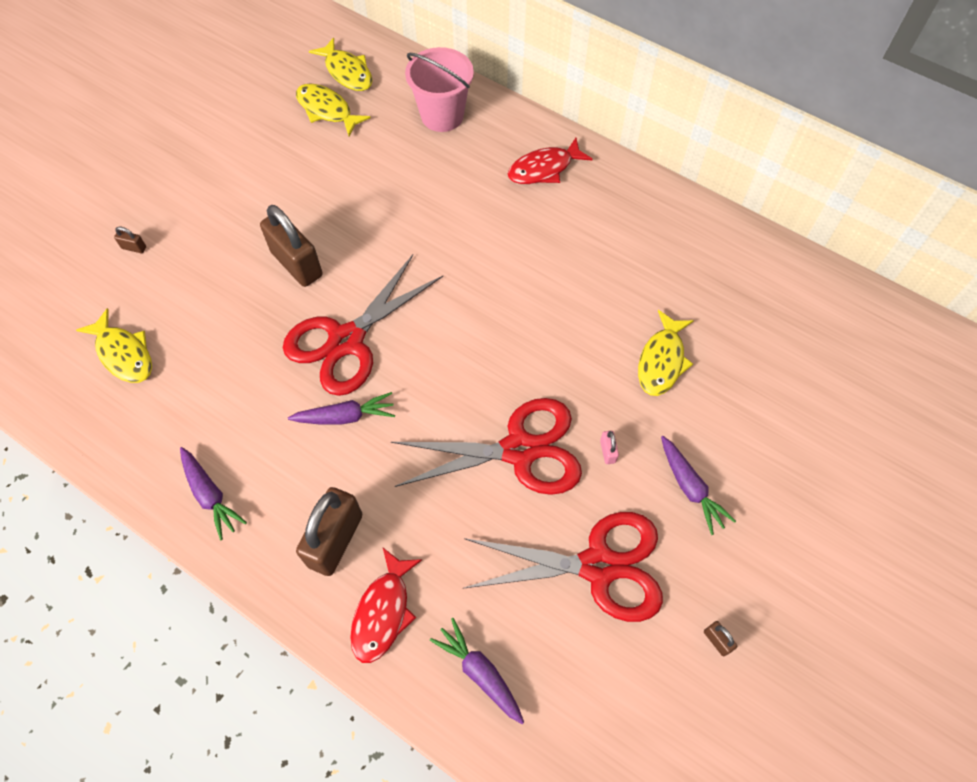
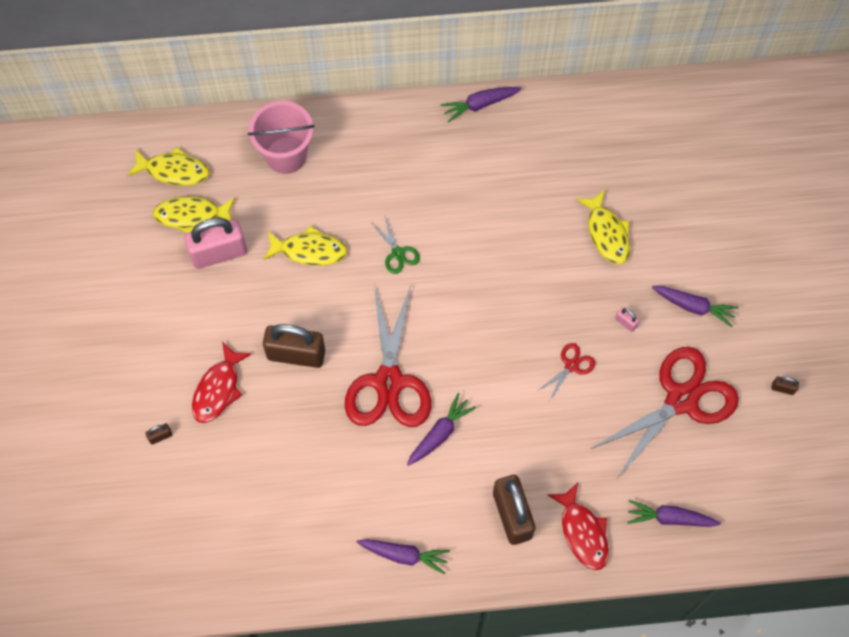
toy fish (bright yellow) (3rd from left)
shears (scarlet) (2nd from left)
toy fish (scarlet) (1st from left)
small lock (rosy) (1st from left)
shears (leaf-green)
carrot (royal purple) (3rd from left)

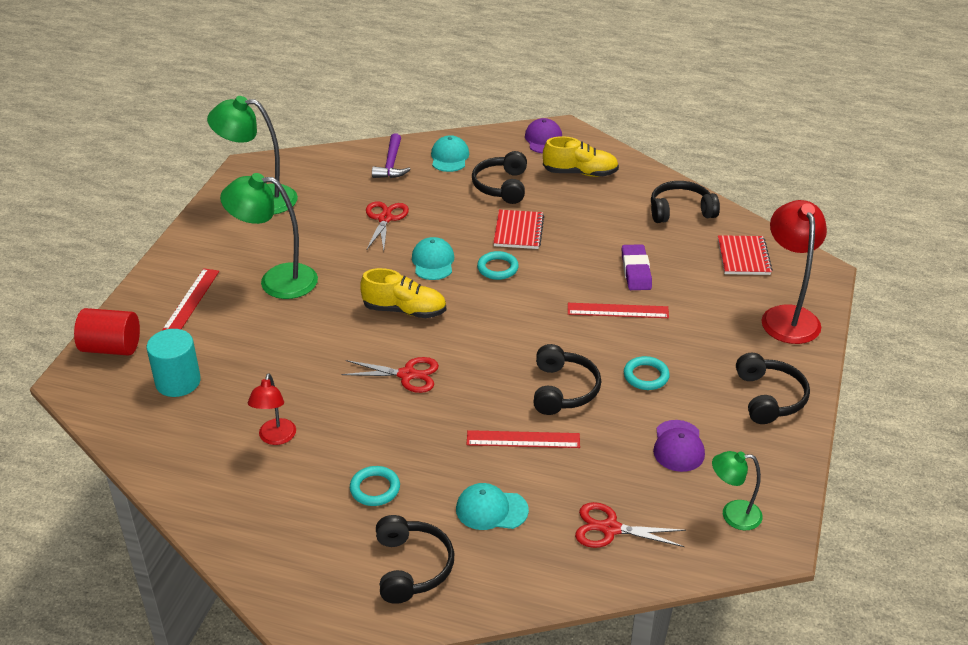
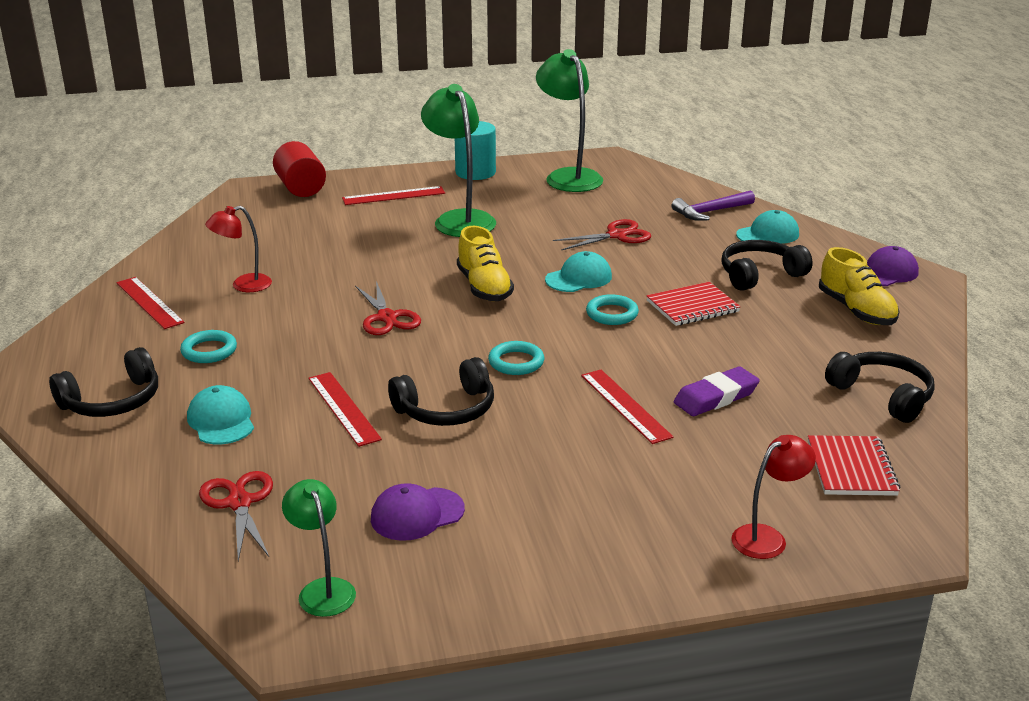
solid cylinder (teal)
hoop (teal) (2nd from left)
notepad (scarlet) (2nd from left)
headset (jet-black) (5th from left in the first image)
reading lamp (scarlet) (2nd from left)
measuring stick (scarlet) (1st from left)

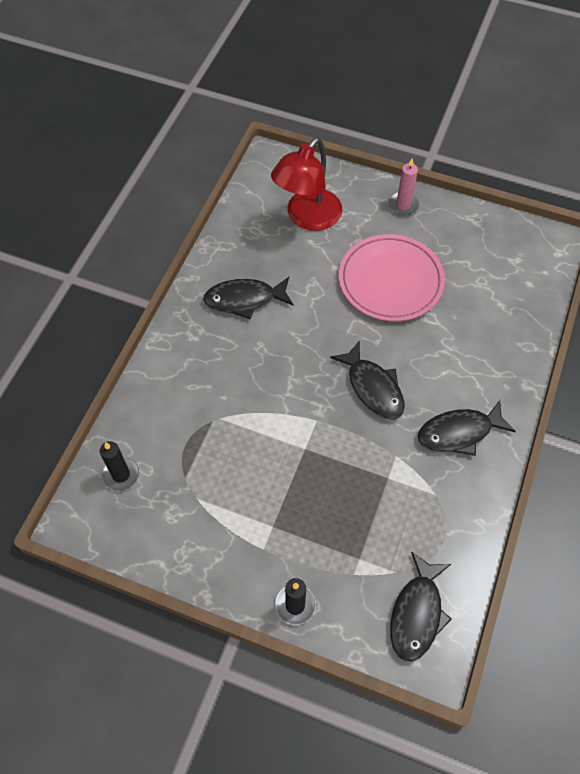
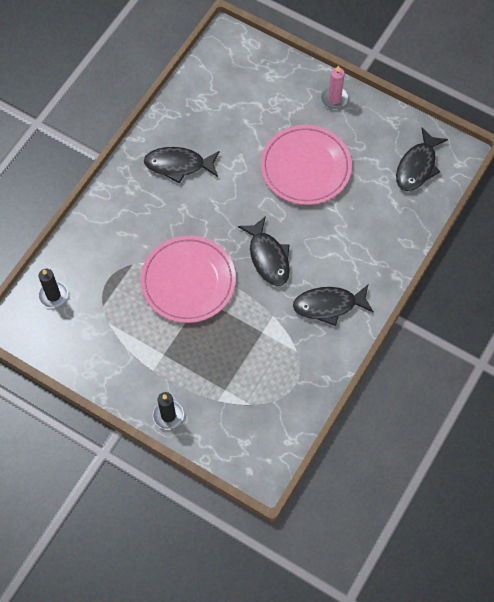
reading lamp (scarlet)
toy fish (jet-black) (4th from left)
plate (rosy) (1st from left)

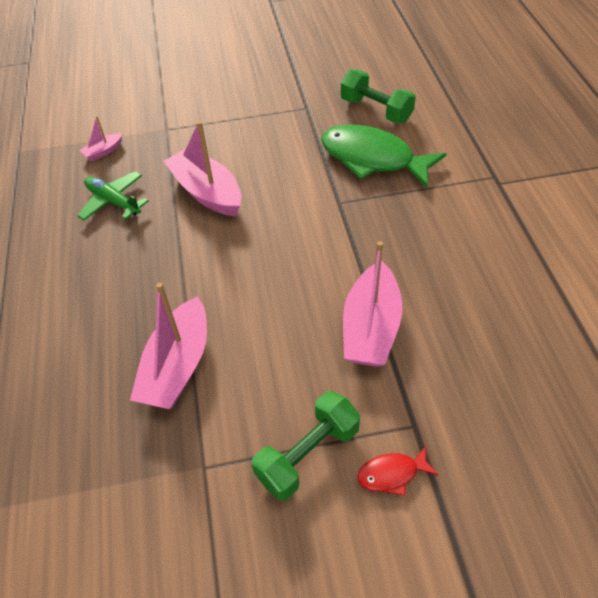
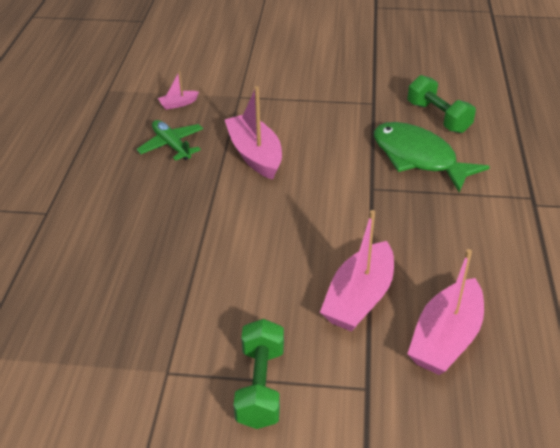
boat (rosy) (4th from left)
free weight (leaf-green) (1st from left)
toy fish (scarlet)

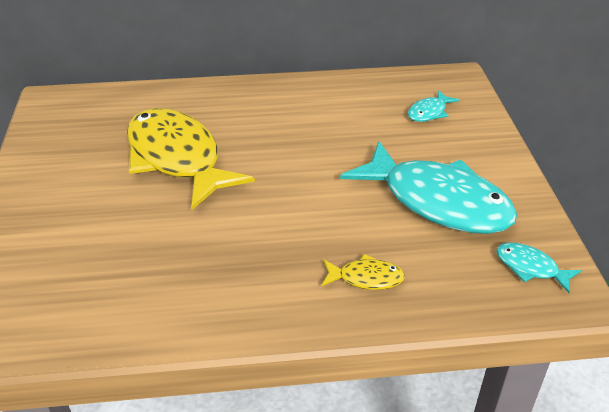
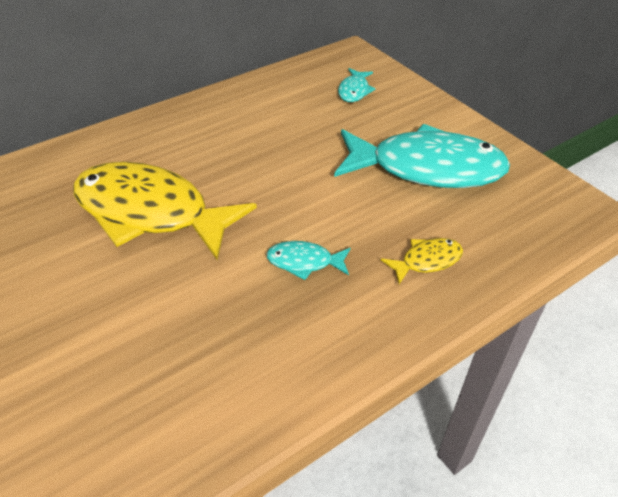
toy fish (teal) (1st from left)

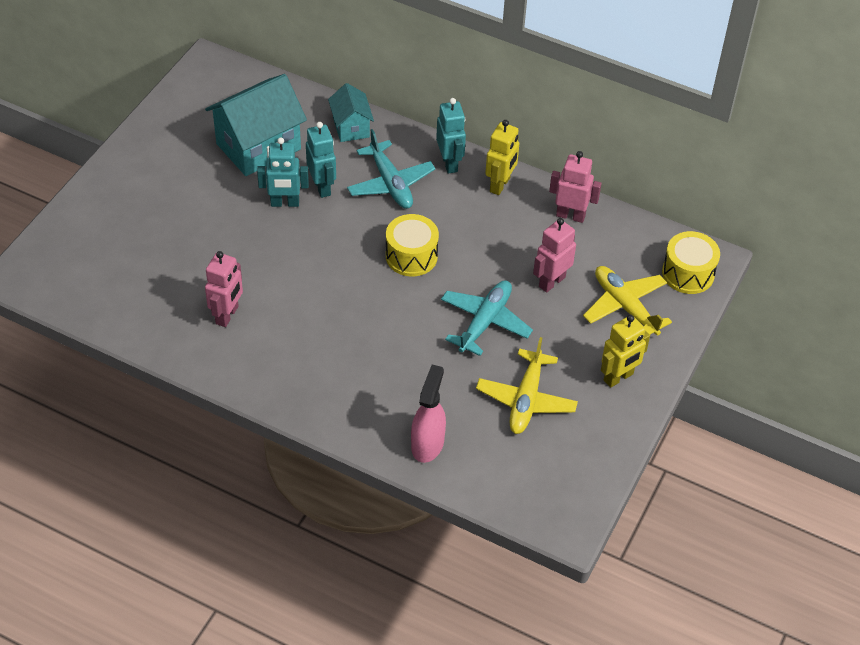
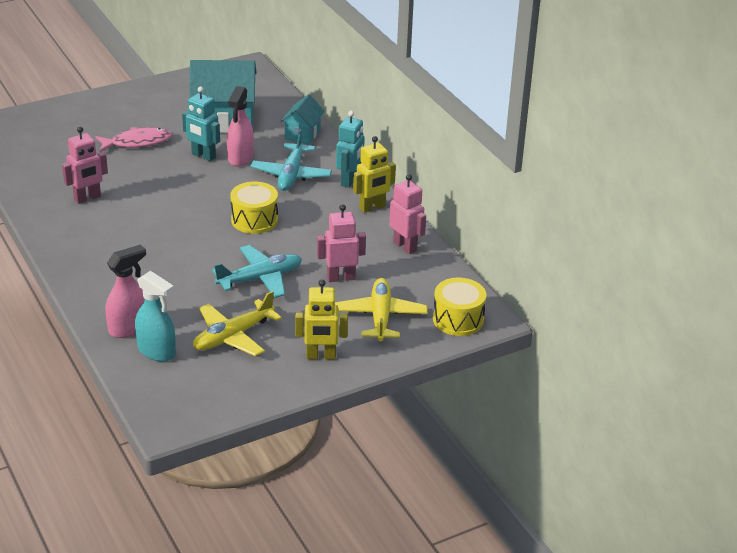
spray cleaner (rosy) (2nd from left)
toy fish (rosy)
spray cleaner (teal)

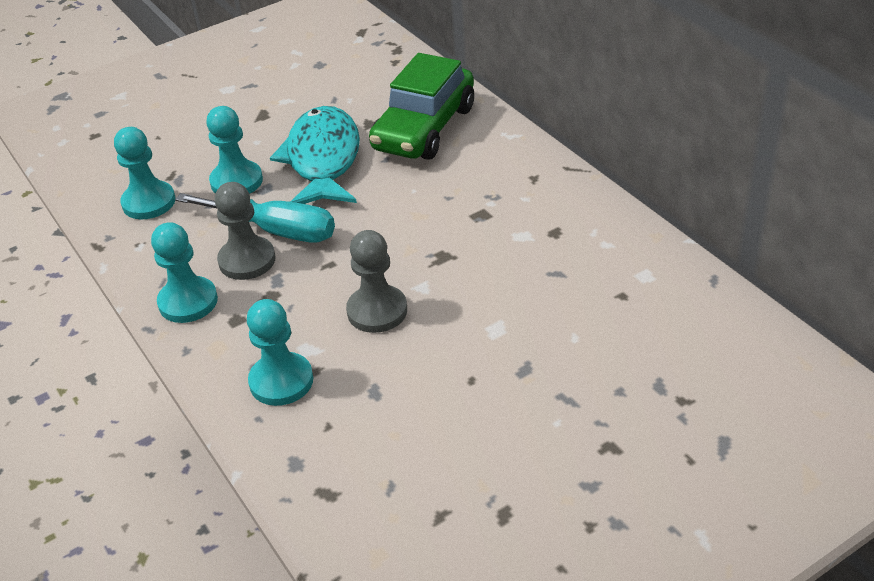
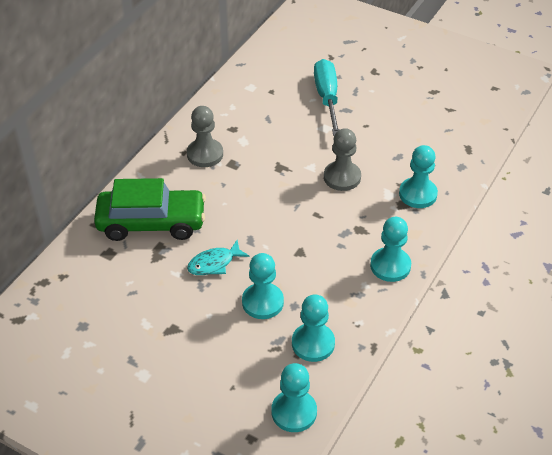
hand screwdriver (teal)
chess pawn (gray) (1st from left)
toy fish (teal)
chess pawn (teal) (2nd from left)

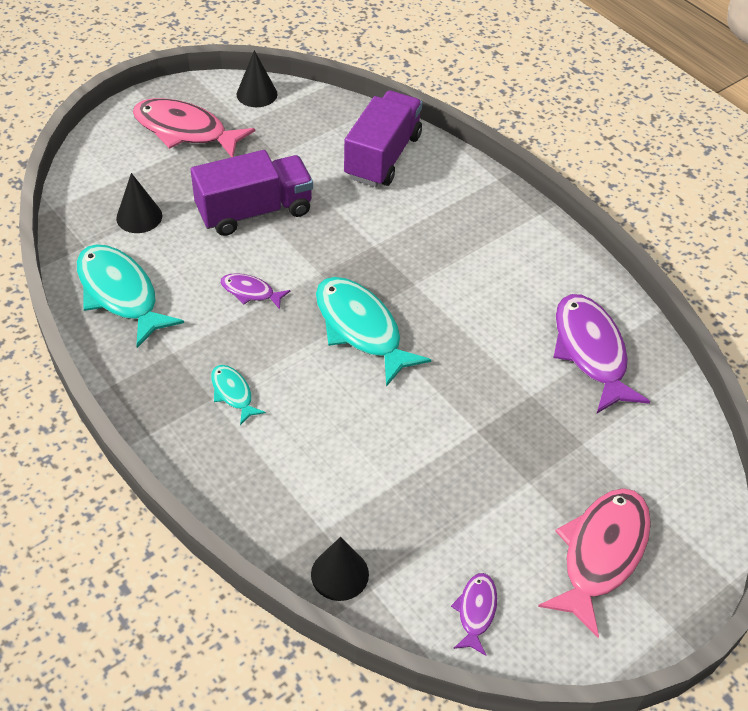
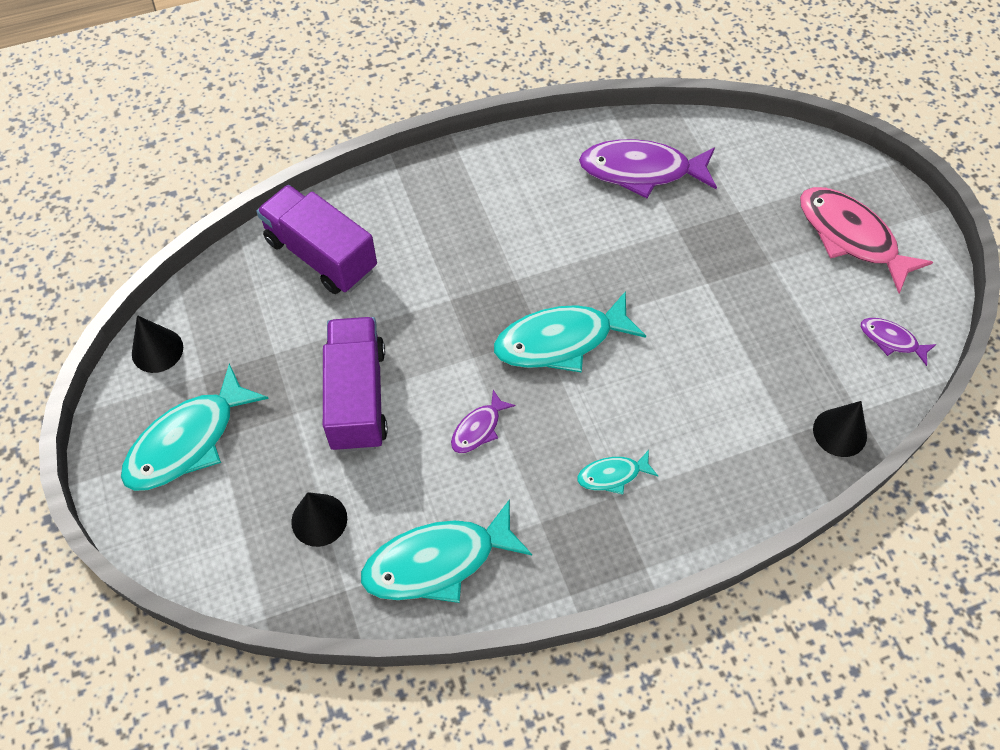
toy fish (teal) (1st from left)

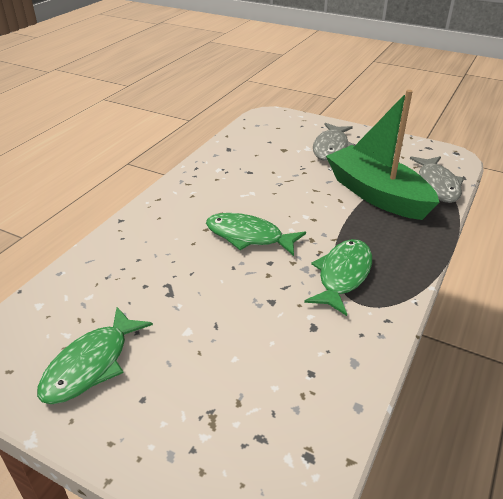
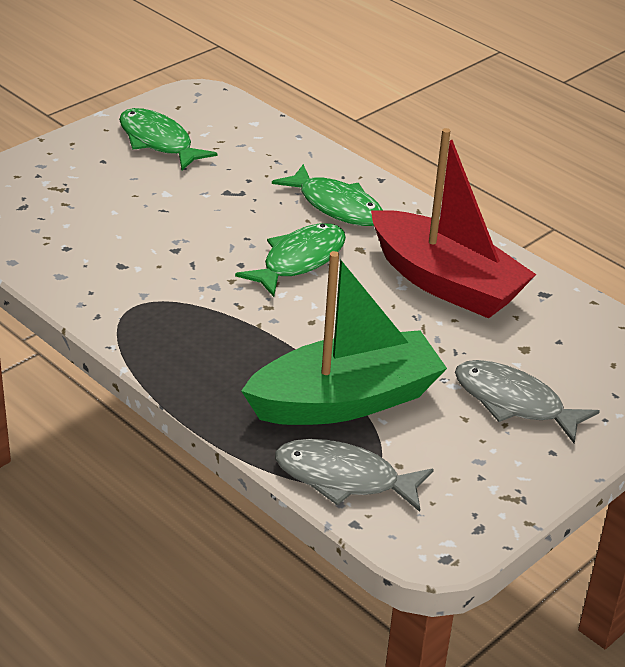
toy fish (leaf-green) (3rd from left)
boat (scarlet)

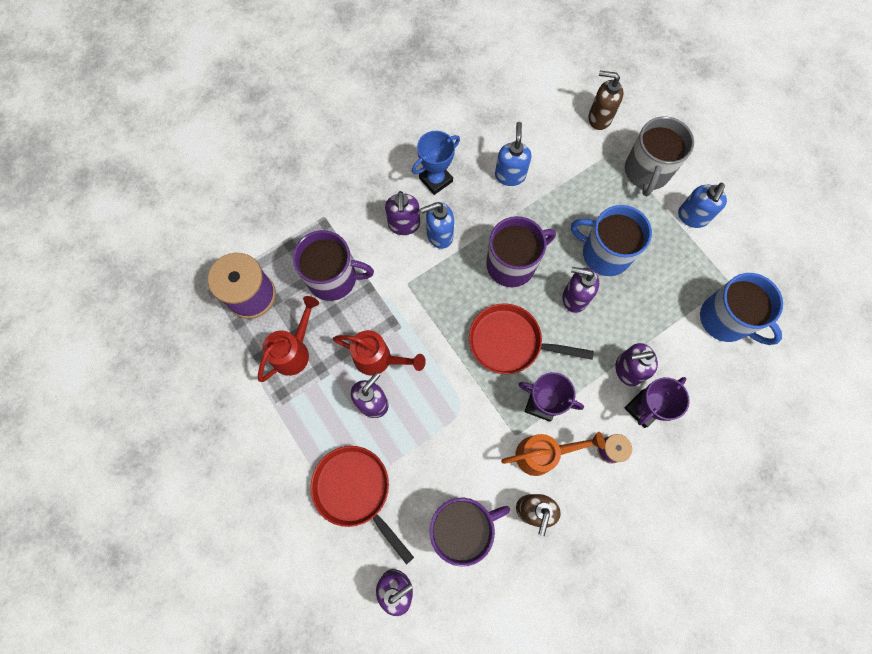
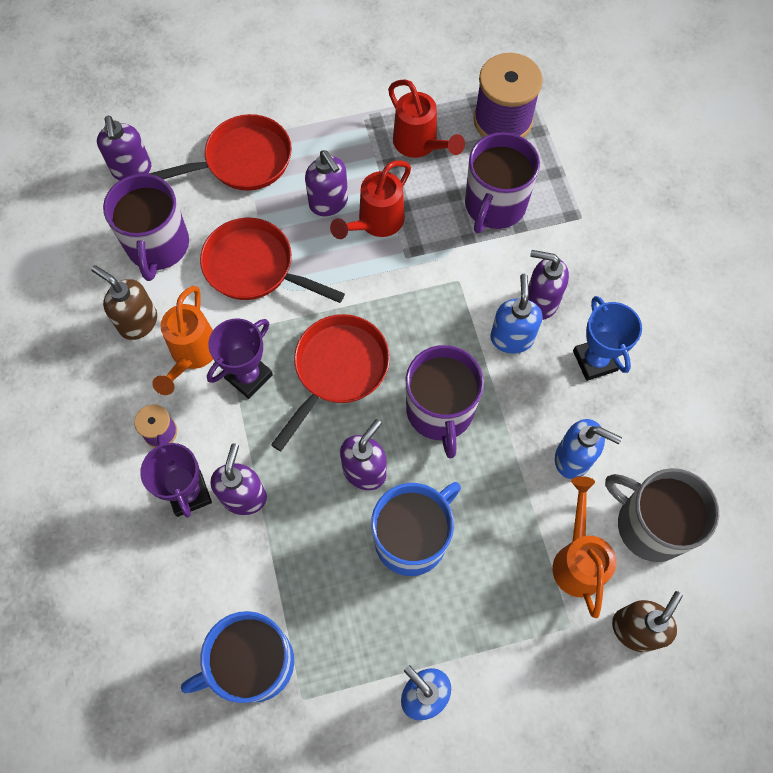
tea mug (gray)
pan (scarlet) (2nd from left)
watering can (orange-coloured) (2nd from left)

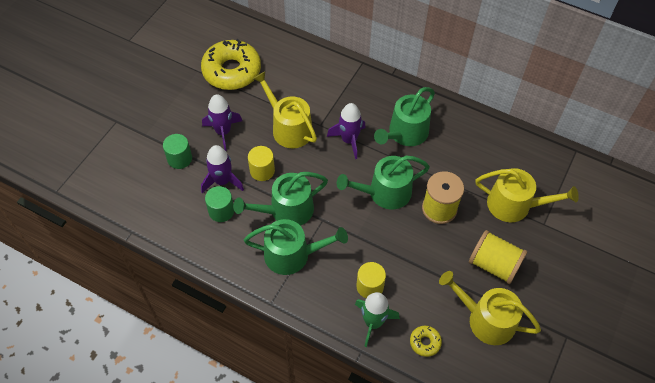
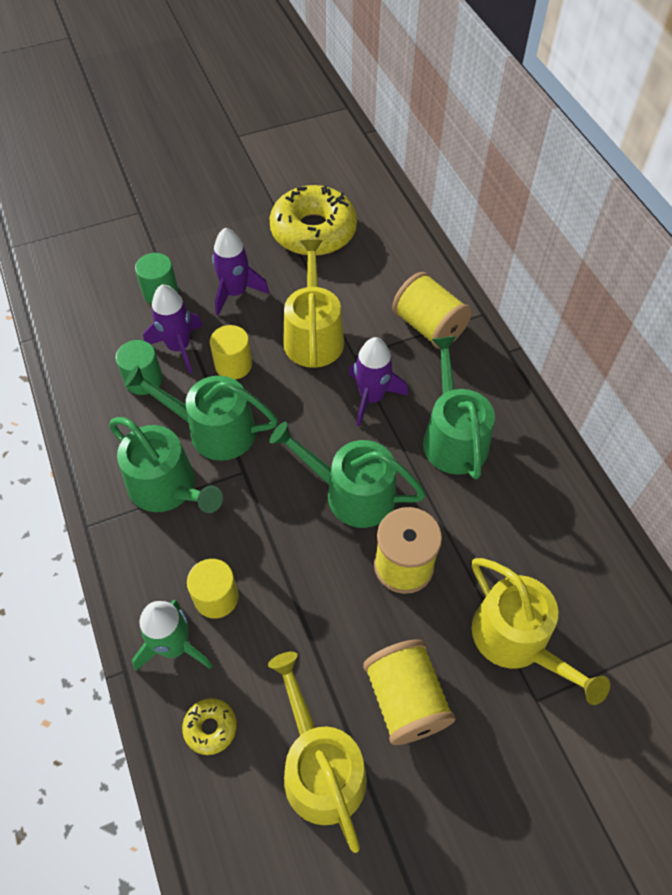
watering can (leaf-green) (4th from left)
spool (bright yellow) (3rd from left)

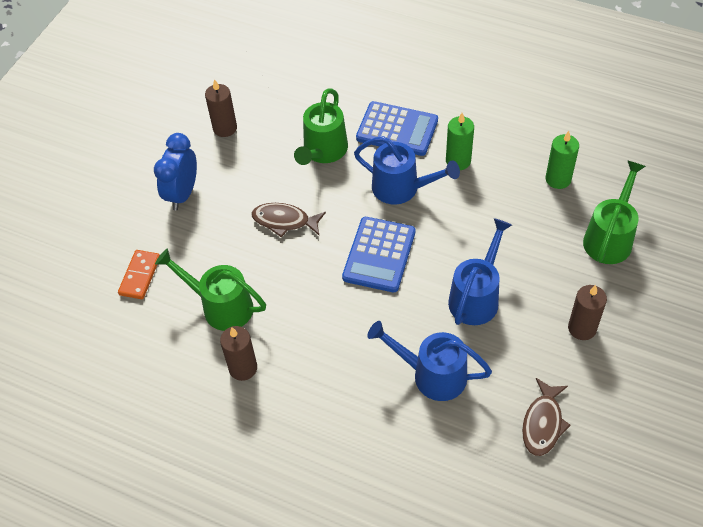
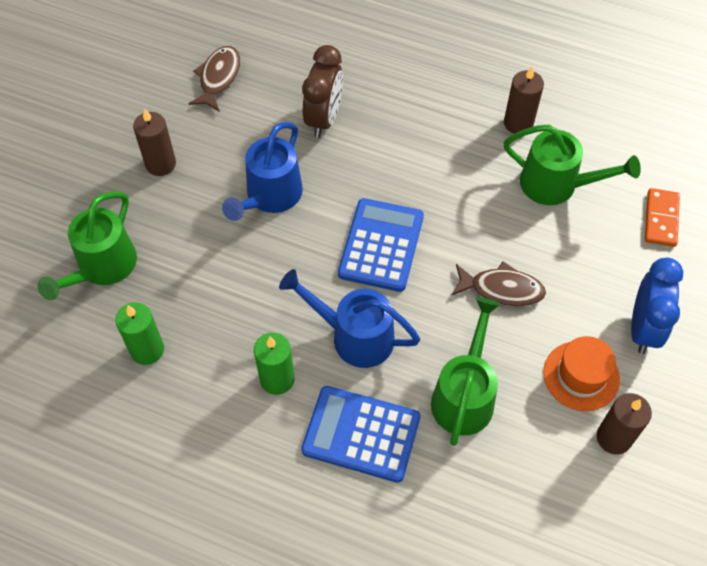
bedside clock (brown)
tall hat (orange-coloured)

